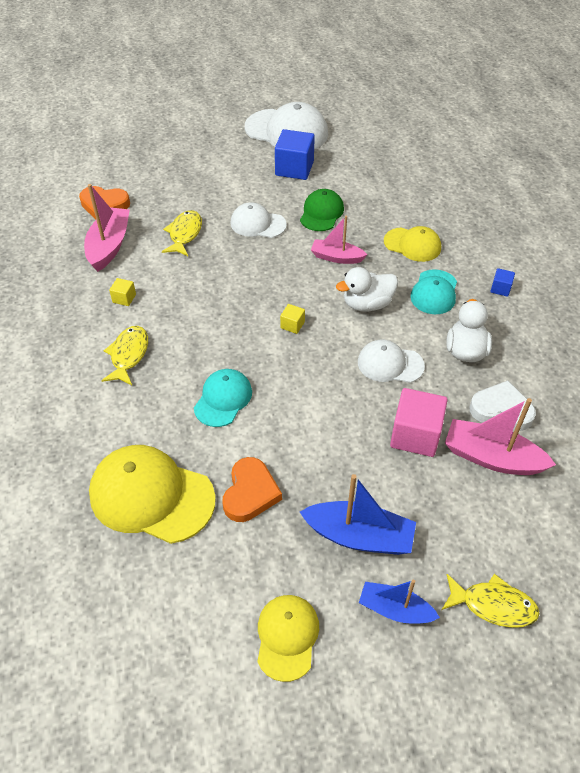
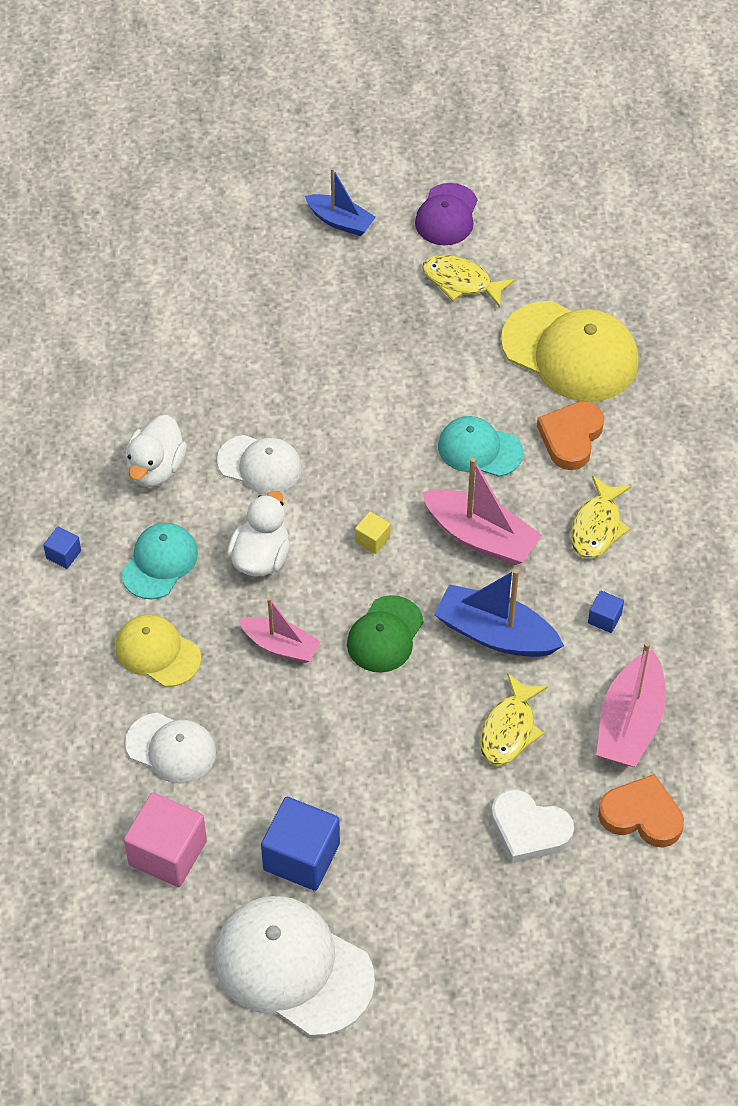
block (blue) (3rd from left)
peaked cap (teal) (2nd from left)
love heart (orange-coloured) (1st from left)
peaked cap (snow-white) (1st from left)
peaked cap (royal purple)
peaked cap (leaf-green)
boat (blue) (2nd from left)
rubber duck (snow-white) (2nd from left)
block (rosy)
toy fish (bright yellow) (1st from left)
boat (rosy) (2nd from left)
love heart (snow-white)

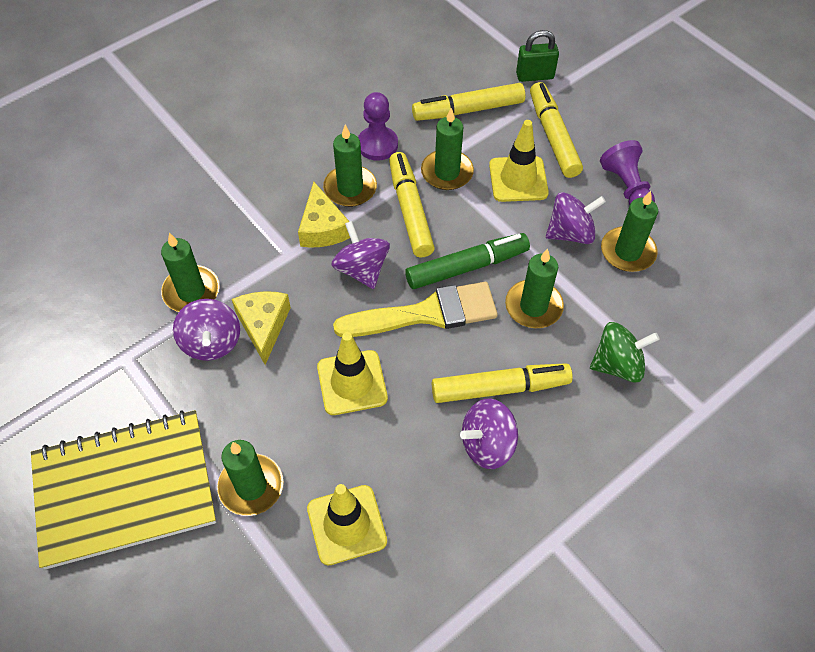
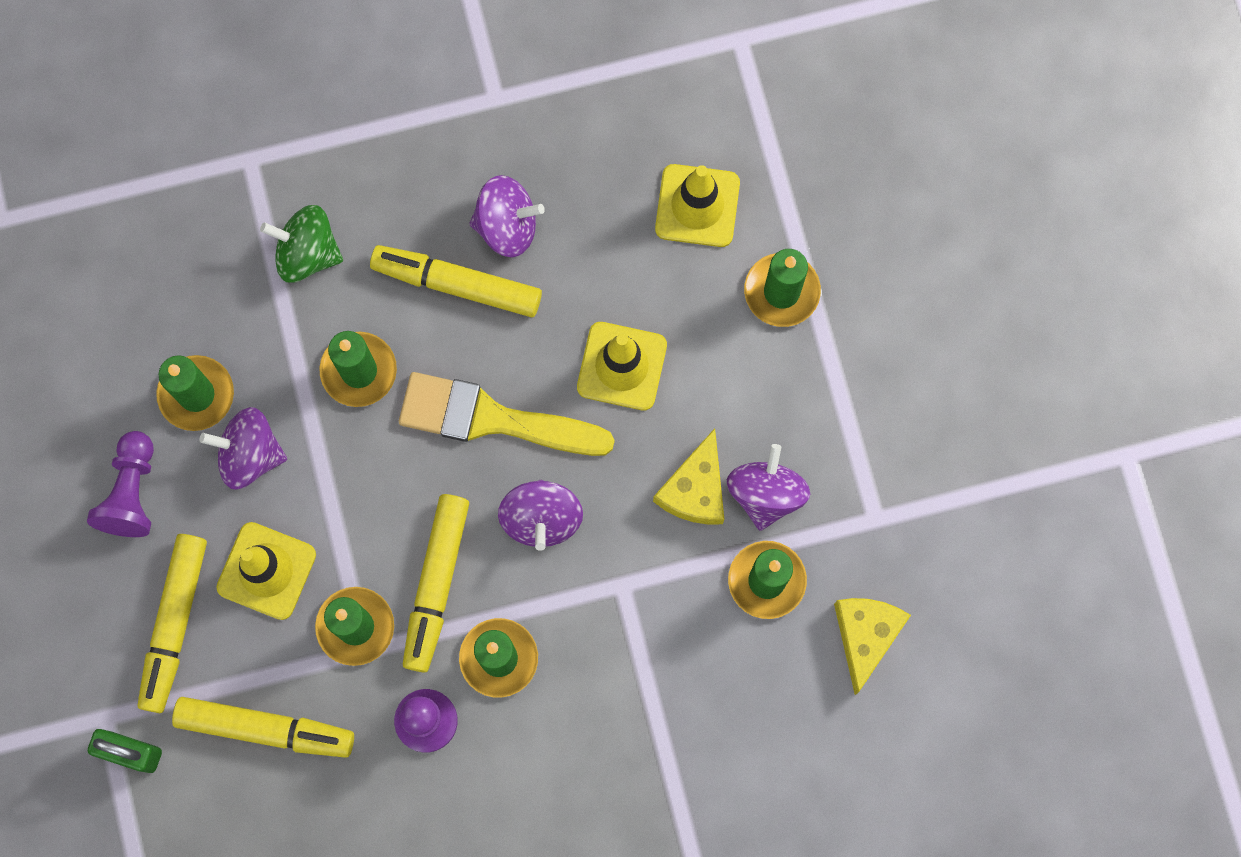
notepad (bright yellow)
piece of cheese (bright yellow) (2nd from left)
marker (leaf-green)

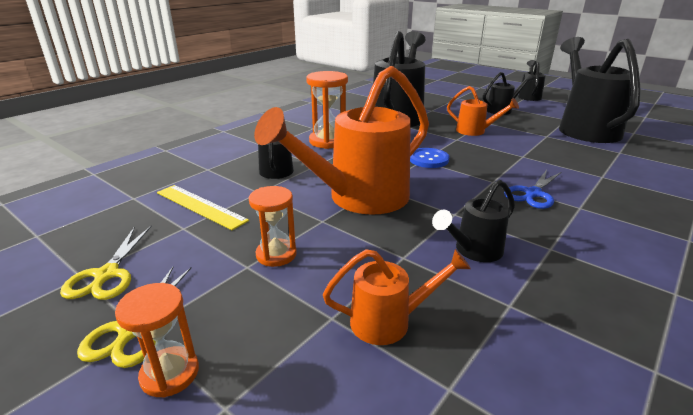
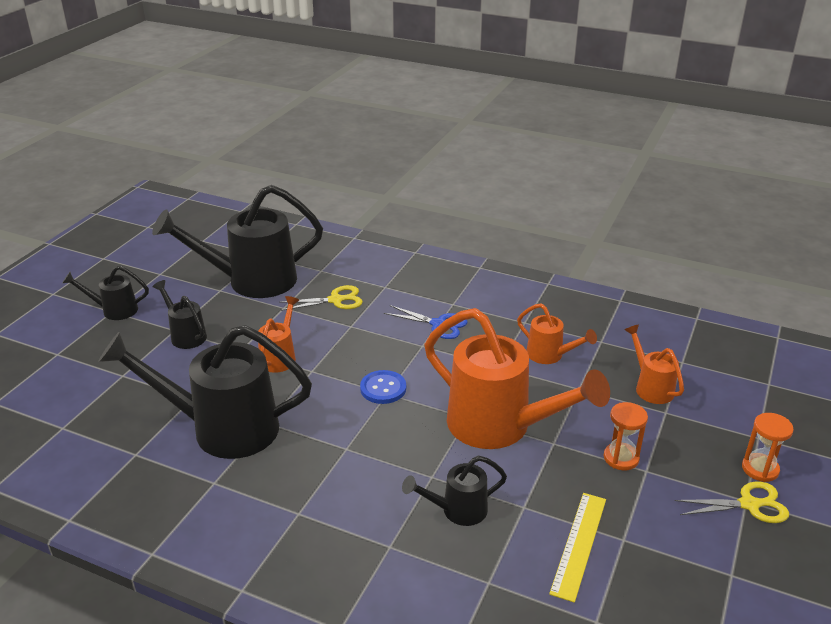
shears (bright yellow) (1st from left)
hourglass (orange-coloured) (3rd from left in the first image)
watering can (orange-coloured) (3rd from left)

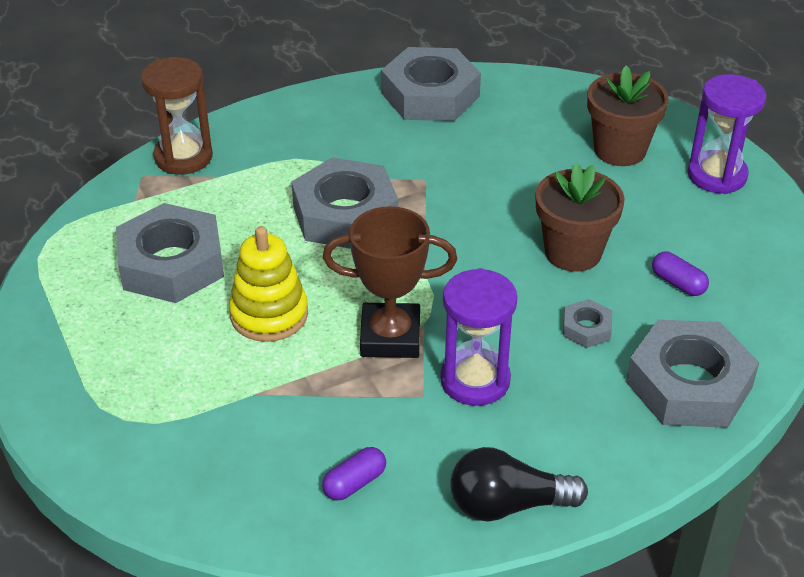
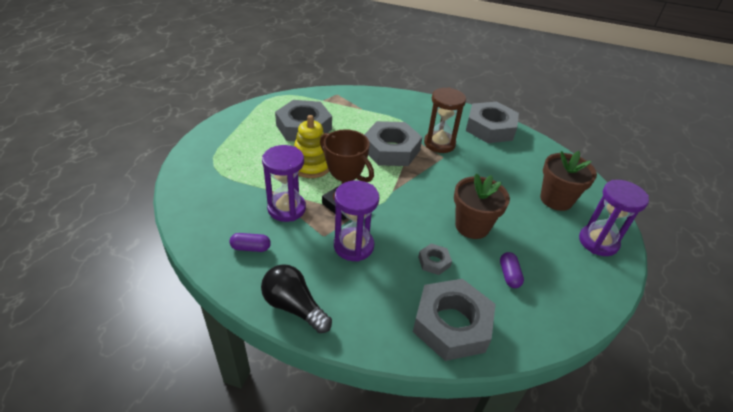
hourglass (brown)
hourglass (royal purple) (1st from left)

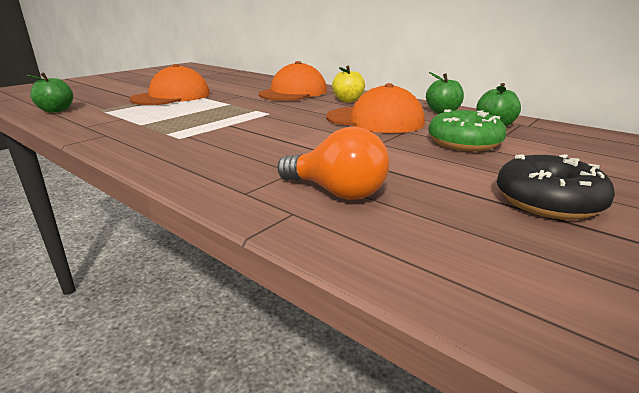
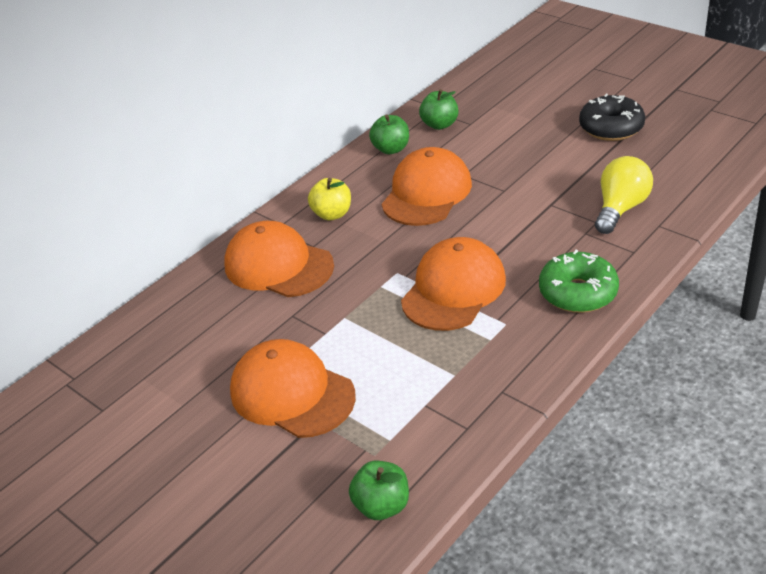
lightbulb (bright yellow)
donut (leaf-green)
peaked cap (orange-coloured) (4th from left)

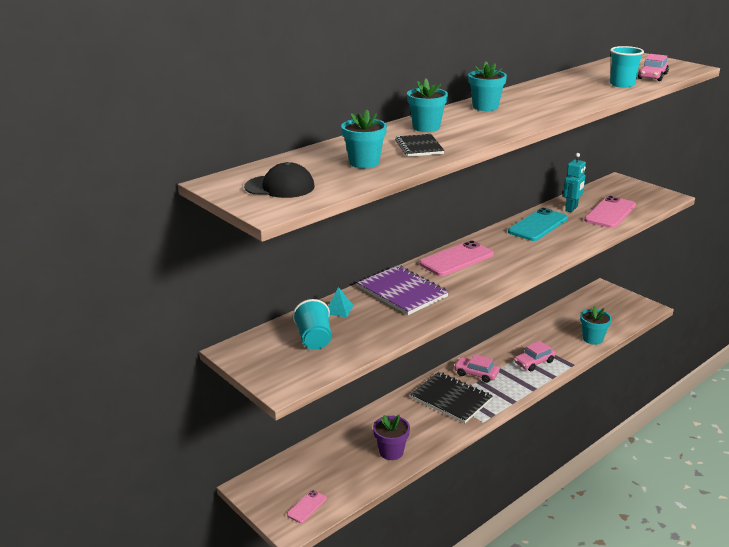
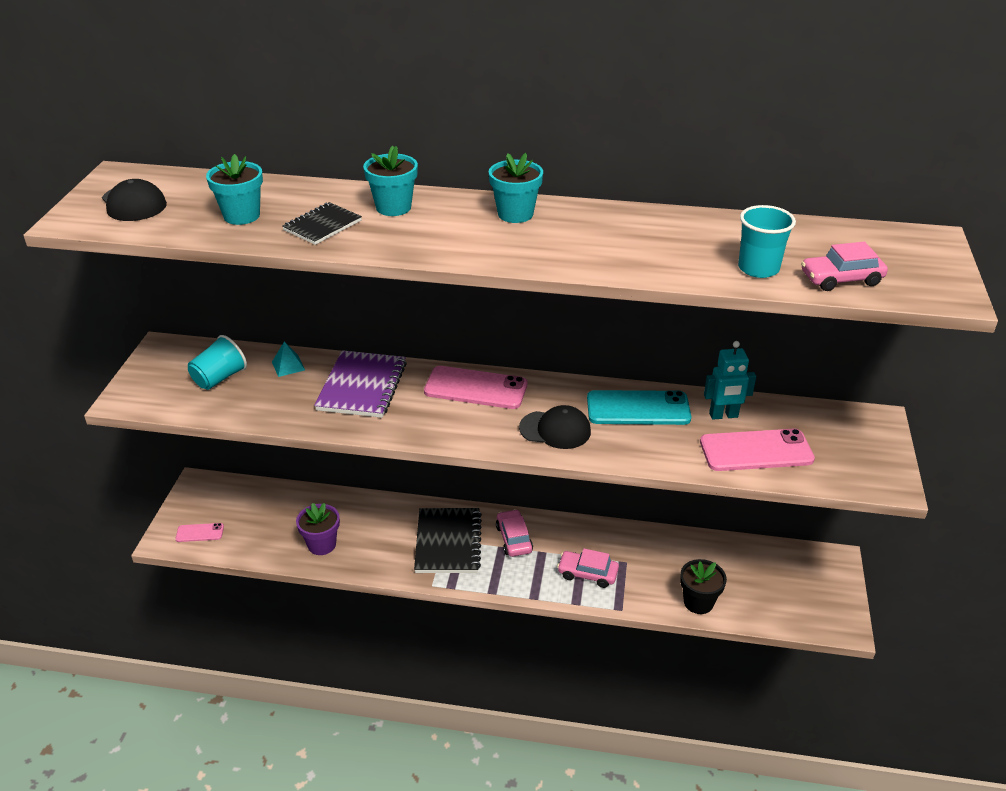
potted plant (jet-black)
peaked cap (jet-black) (2nd from left)

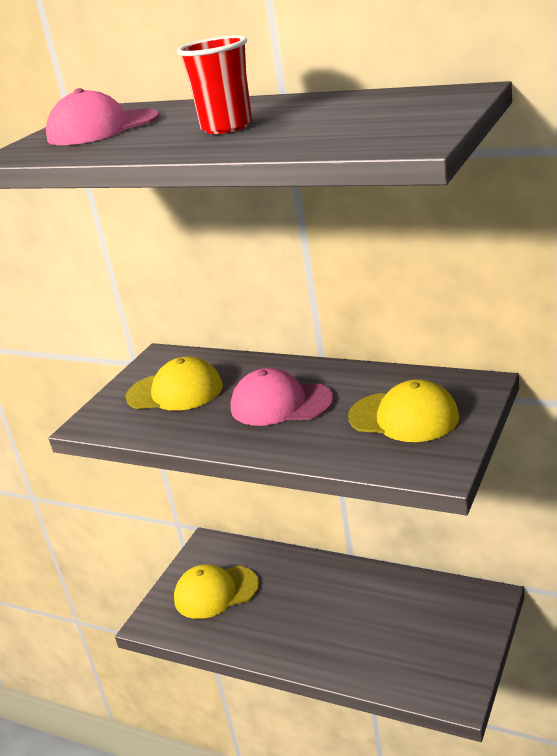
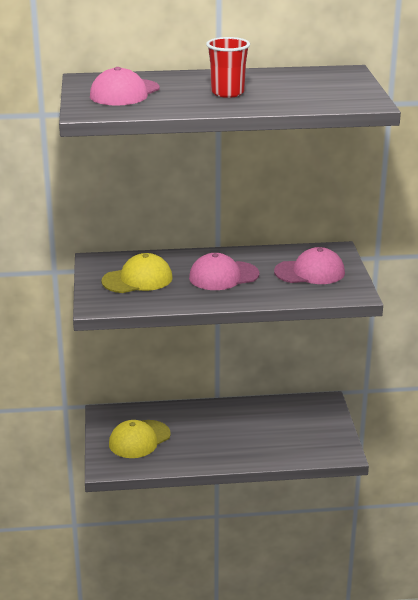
peaked cap (rosy) (3rd from left)

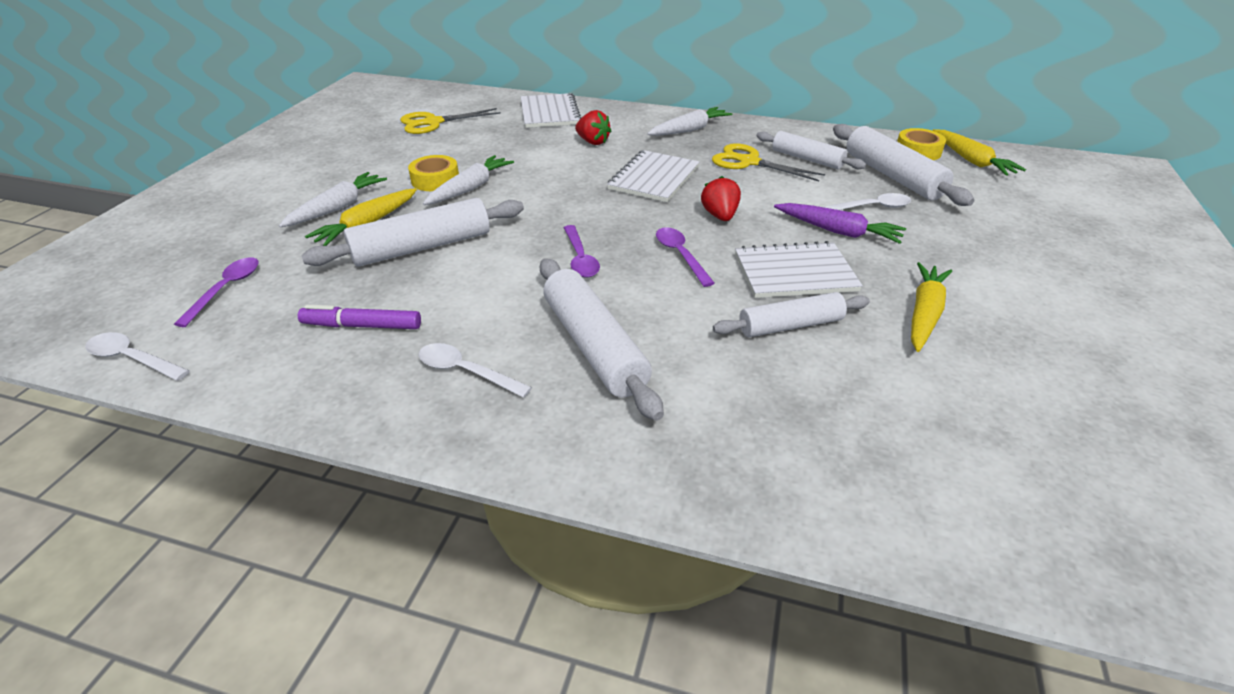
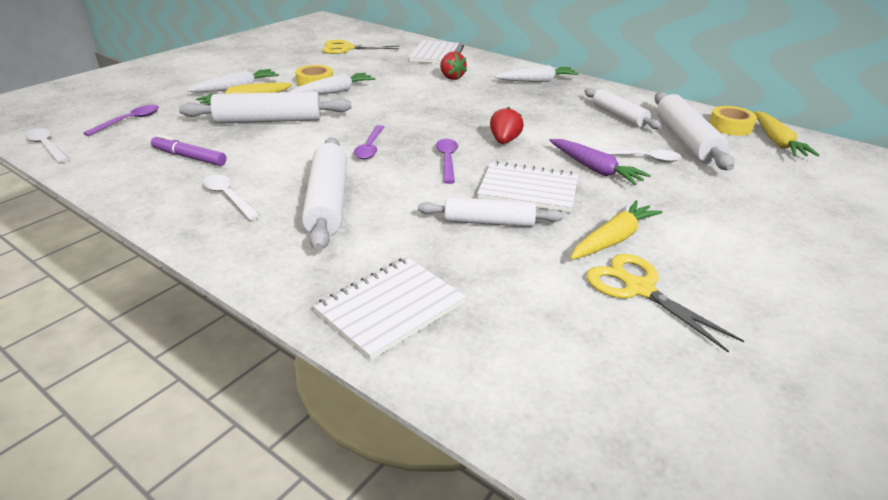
notepad (snow-white) (1st from left)
shears (bright yellow) (2nd from left)

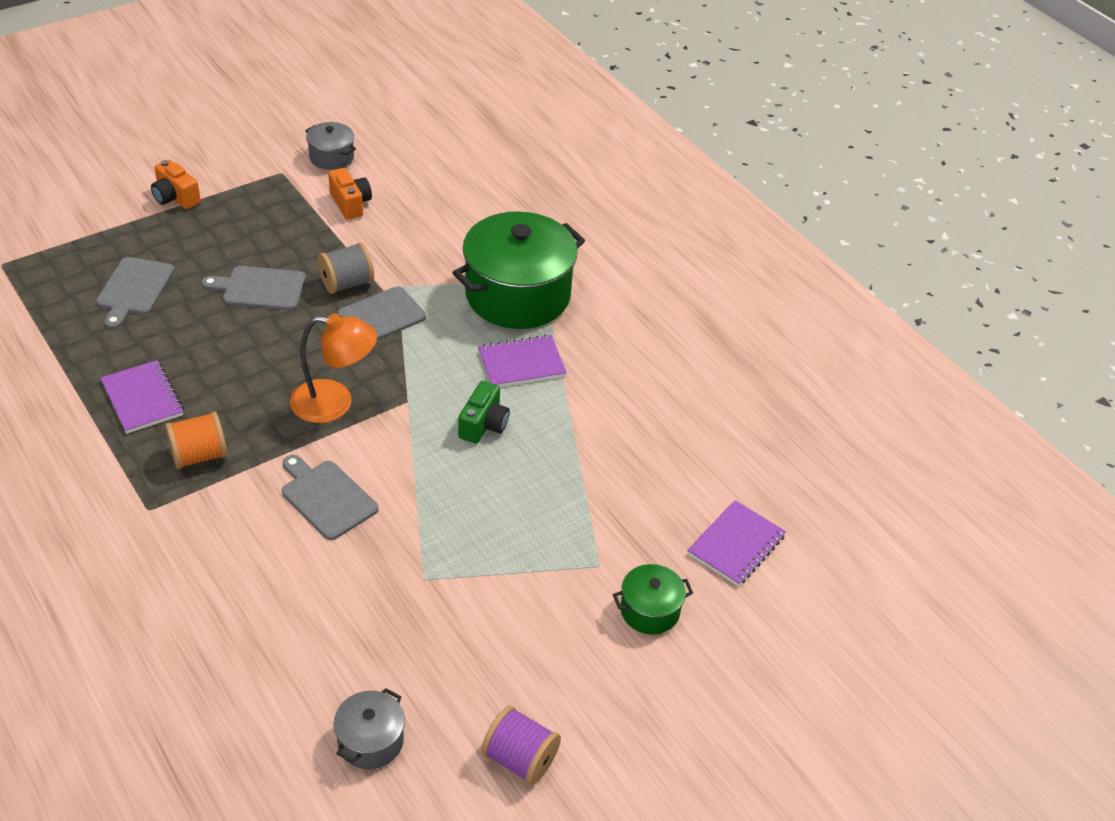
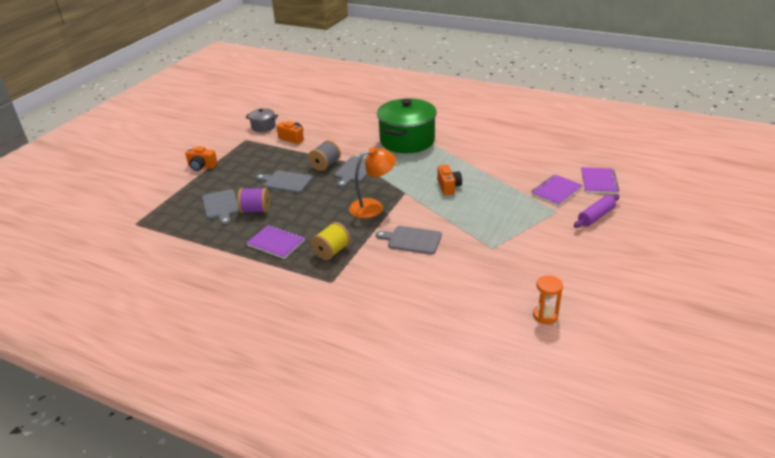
spool (bright yellow)
cutting board (gray) (2nd from left)
hourglass (orange-coloured)
camera (orange-coloured) (3rd from left)
notepad (royal purple) (2nd from left)
spool (royal purple)
rolling pin (royal purple)

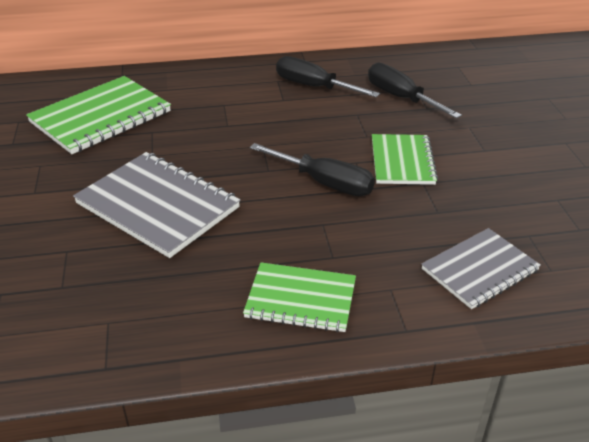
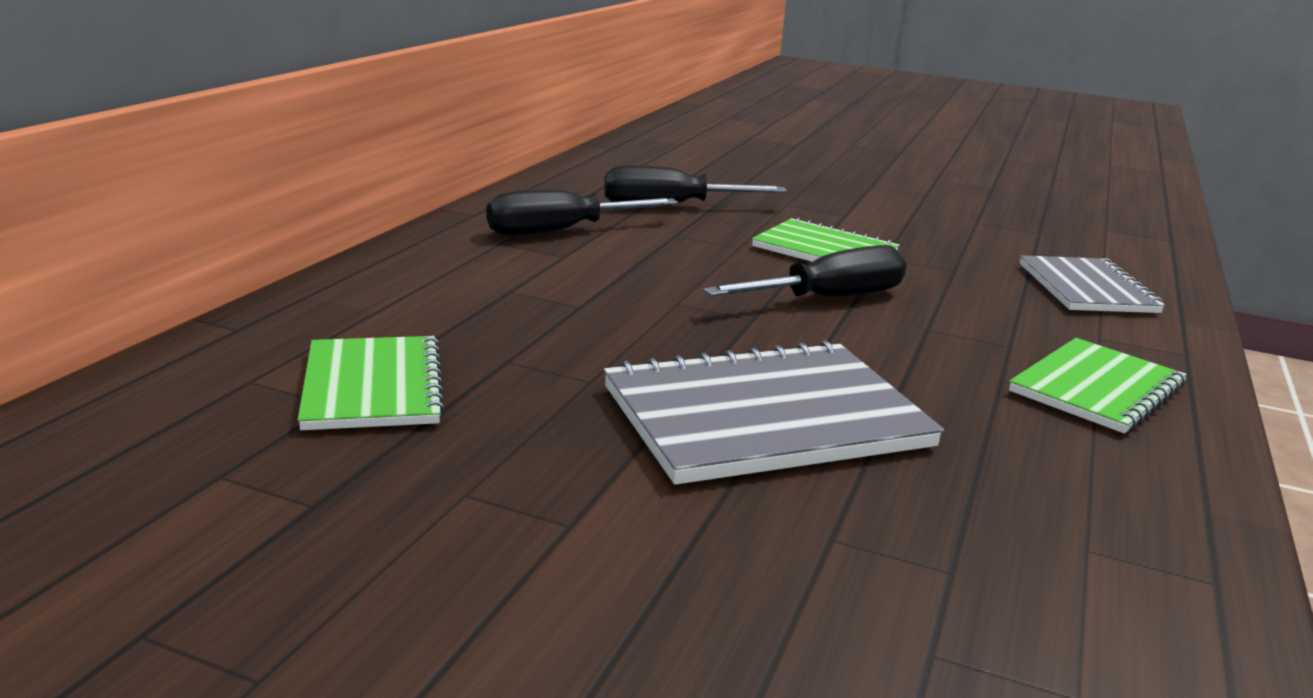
notepad (leaf-green) (1st from left)

